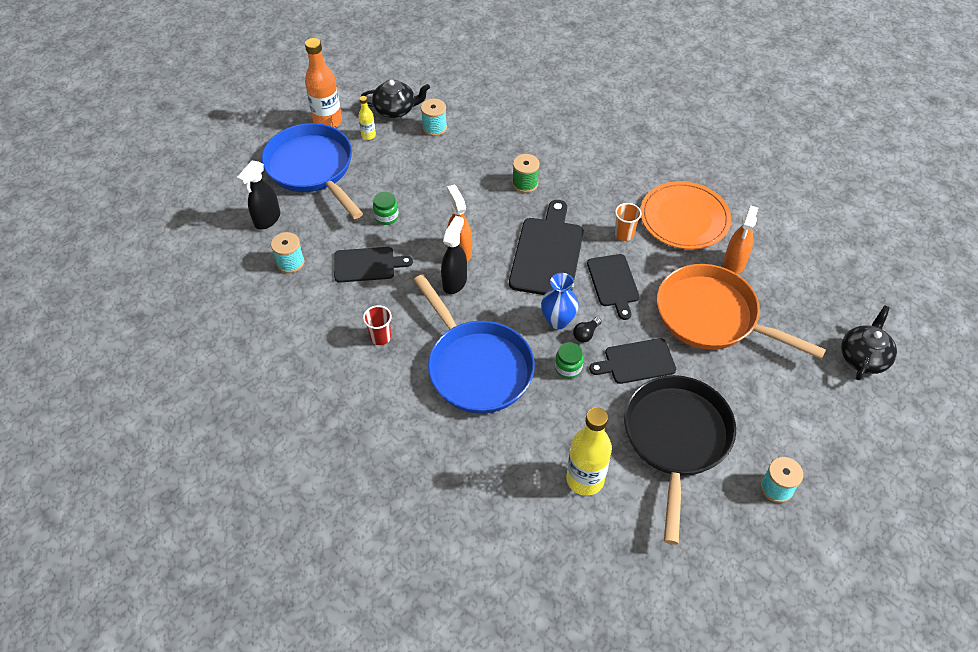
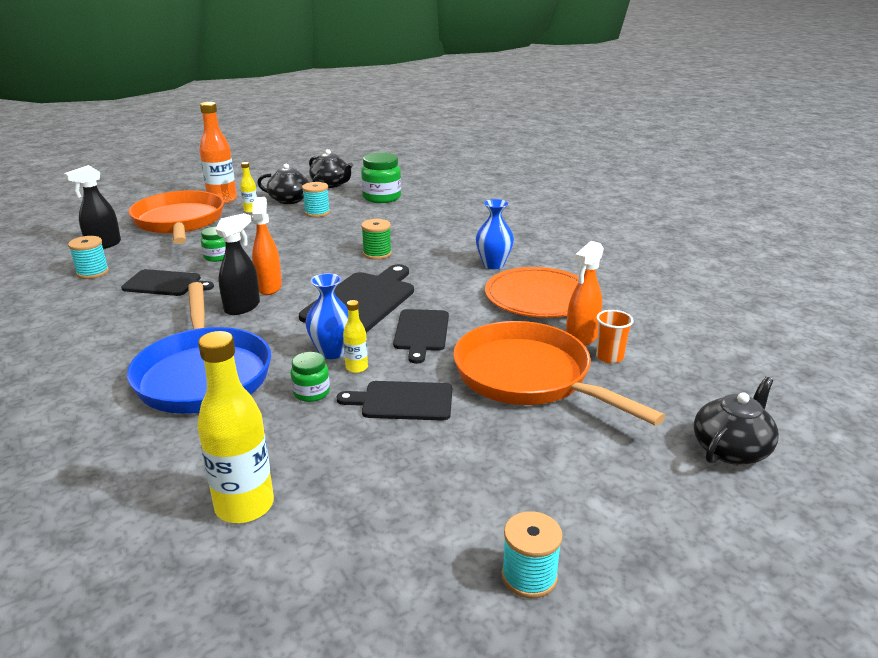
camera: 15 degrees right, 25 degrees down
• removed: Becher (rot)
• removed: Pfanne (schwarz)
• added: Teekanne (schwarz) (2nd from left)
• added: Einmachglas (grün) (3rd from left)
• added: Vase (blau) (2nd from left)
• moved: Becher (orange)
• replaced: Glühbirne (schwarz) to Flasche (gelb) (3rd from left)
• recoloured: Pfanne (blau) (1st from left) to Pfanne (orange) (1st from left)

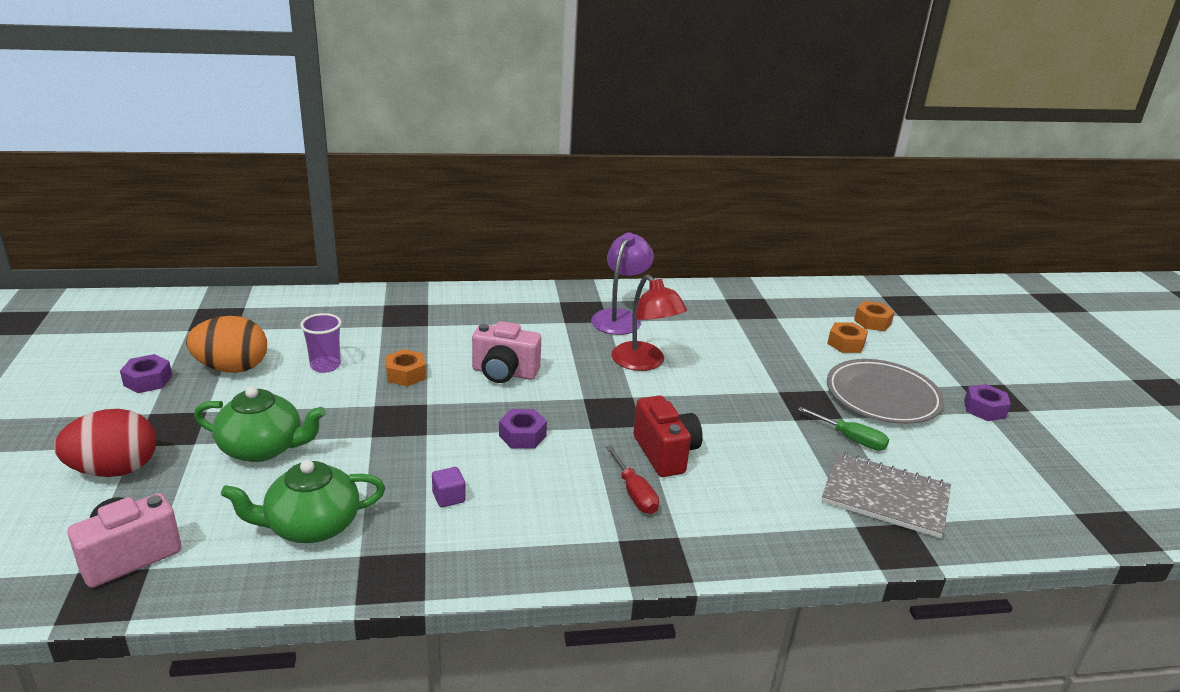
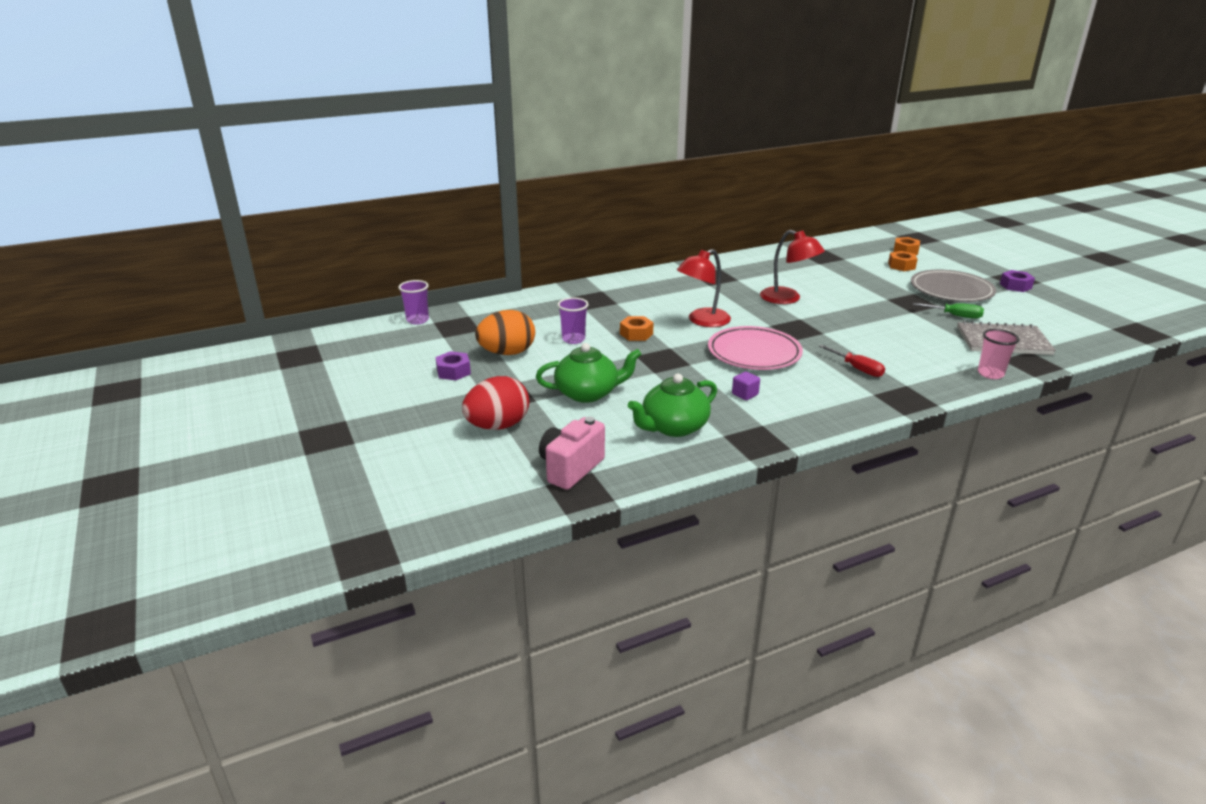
camera: 15 degrees left, 0 degrees up
• removed: Lampe (lila)
• removed: Kamera (rot)
• added: Becher (lila) (1st from left)
• added: Becher (rosa)
• replaced: Kamera (rosa) (2nd from left) to Lampe (rot) (1st from left)
• replaced: Sechskantmutter (lila) (2nd from left) to Teller (rosa)

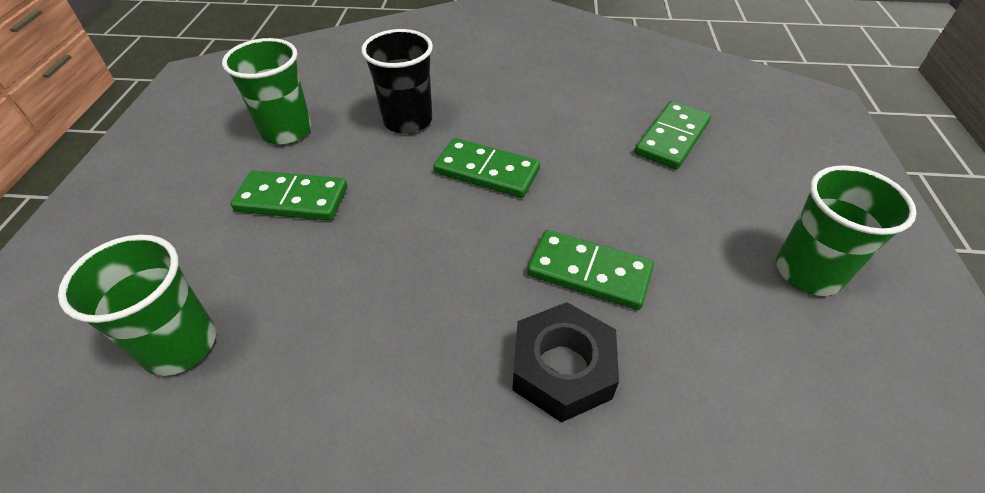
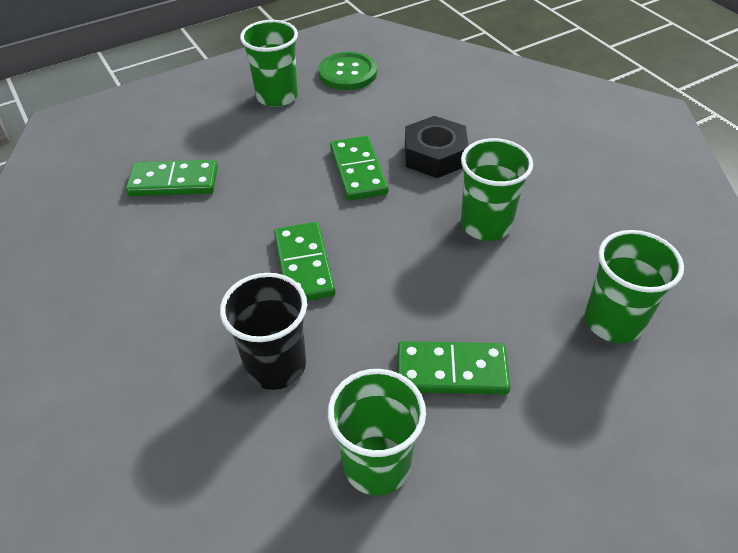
camera: 125 degrees left, 0 degrees up
• added: Knopf (grün)
• added: Becher (grün) (3rd from left)
• turned: Dominostein (grün) (1st from left in the first image) 60 degrees counterclockwise

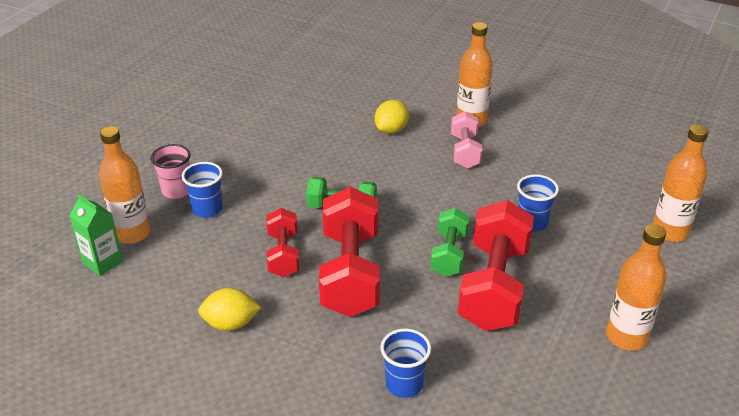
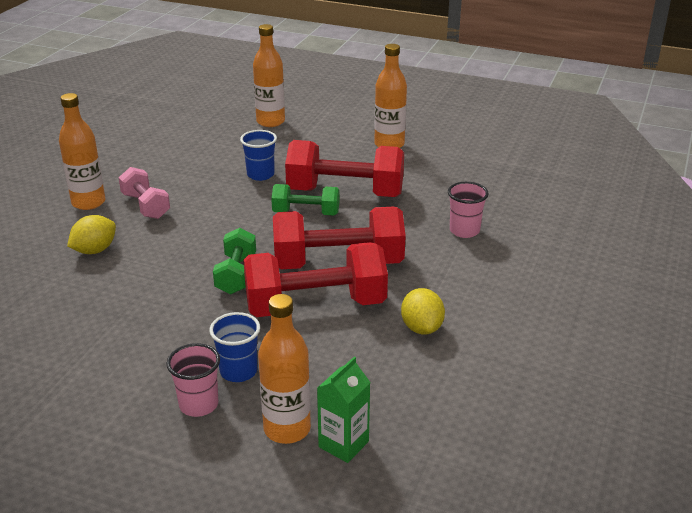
camera: 95 degrees left, 5 degrees down
• recoloured: Becher (blau) (2nd from left) to Becher (rosa) (2nd from left)
• turned: Zitrone (gelb) (2nd from left in the first image) 75 degrees counterclockwise
• turned: Hantel (rosa) 60 degrees clockwise
• resized: Hantel (rot) (1st from left) x1.80

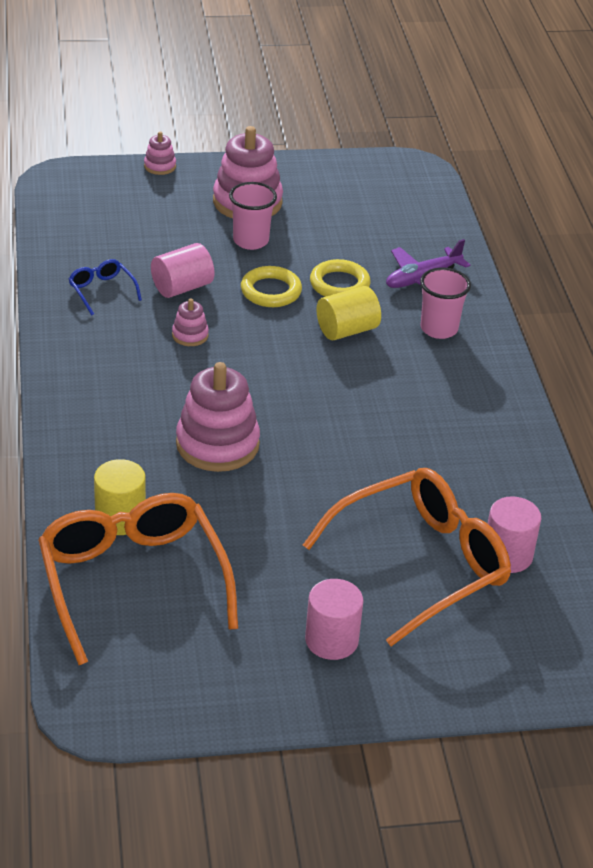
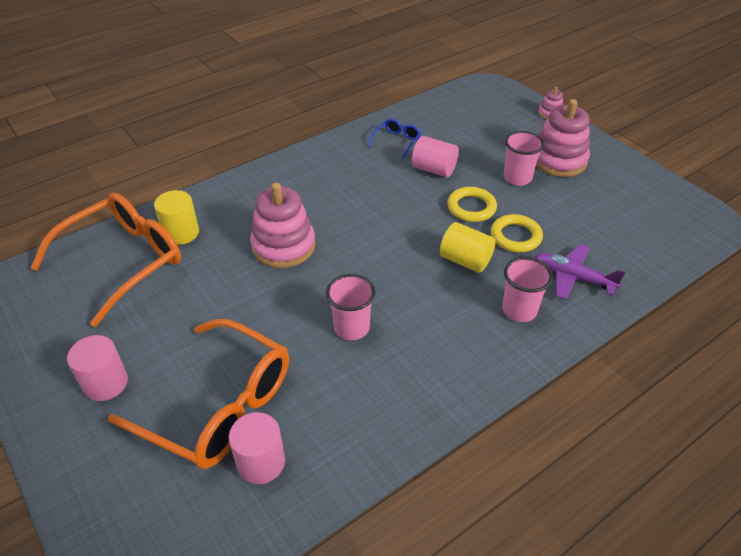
camera: 65 degrees right, 5 degrees up
• removed: Stapelspielzeug (rosa) (2nd from left)
• added: Becher (rosa) (1st from left)

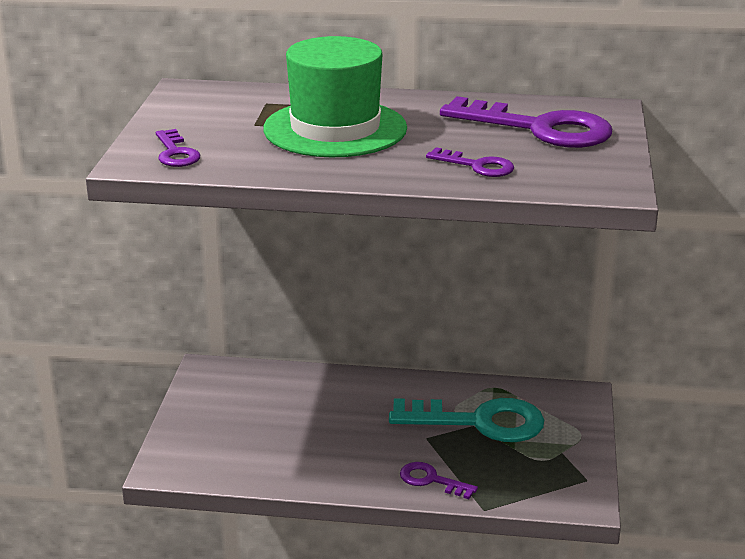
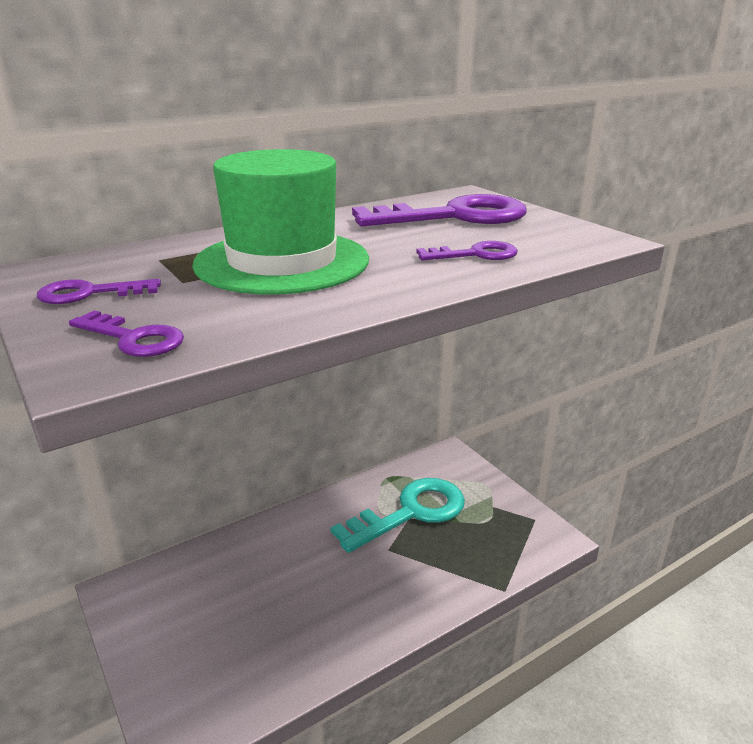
camera: 40 degrees left, 0 degrees up
• moved: Schlüssel (lila) (2nd from left in the first image) to Schlüssel (lila) (1st from left)

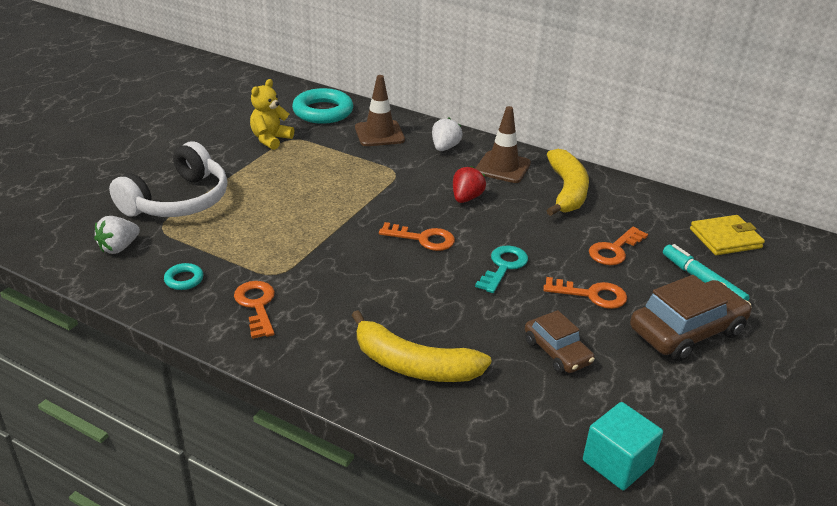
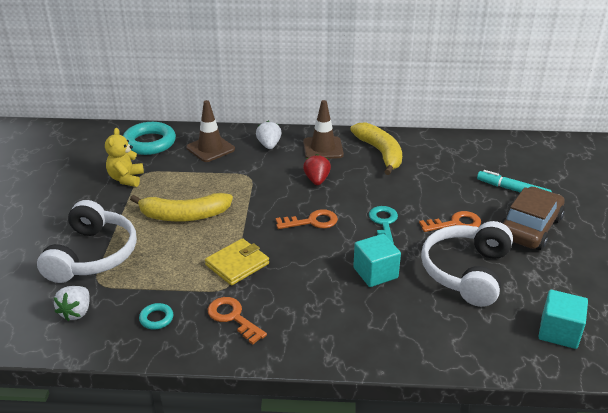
camera: 25 degrees left, 0 degrees up
• removed: Schlüssel (orange) (4th from left)
• added: Kubus (türkis) (1st from left)
• moved: Banane (gelb) (1st from left)
• moved: Geldbörse (gelb)
• replaced: Auto (braun) (1st from left) to Kopfhörer (weiß) (2nd from left)

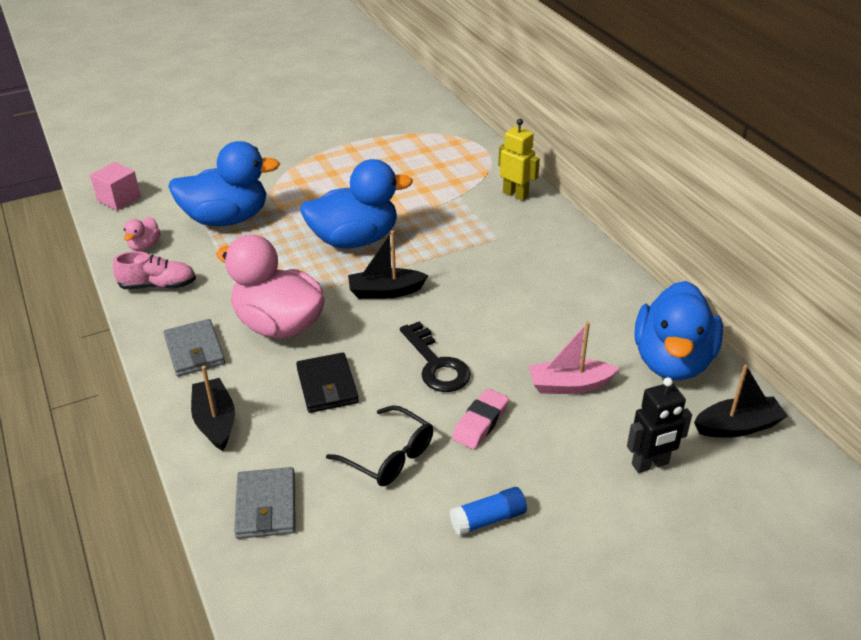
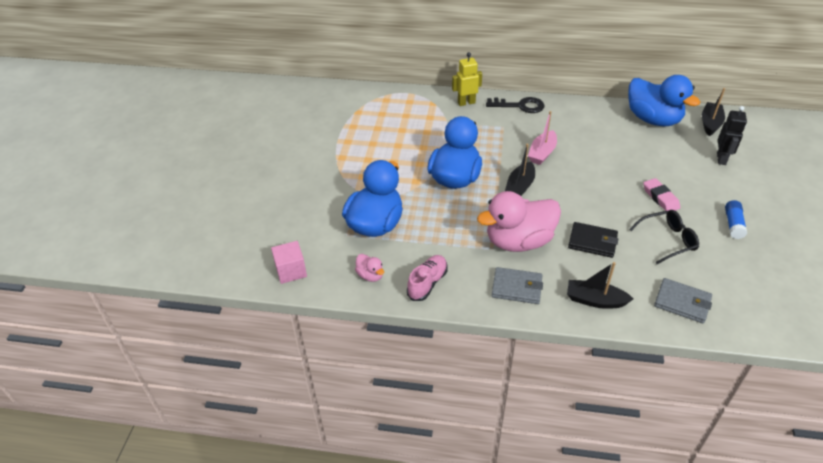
camera: 55 degrees left, 5 degrees up
• moved: Schlüssel (schwarz)
• moved: Boot (rosa)

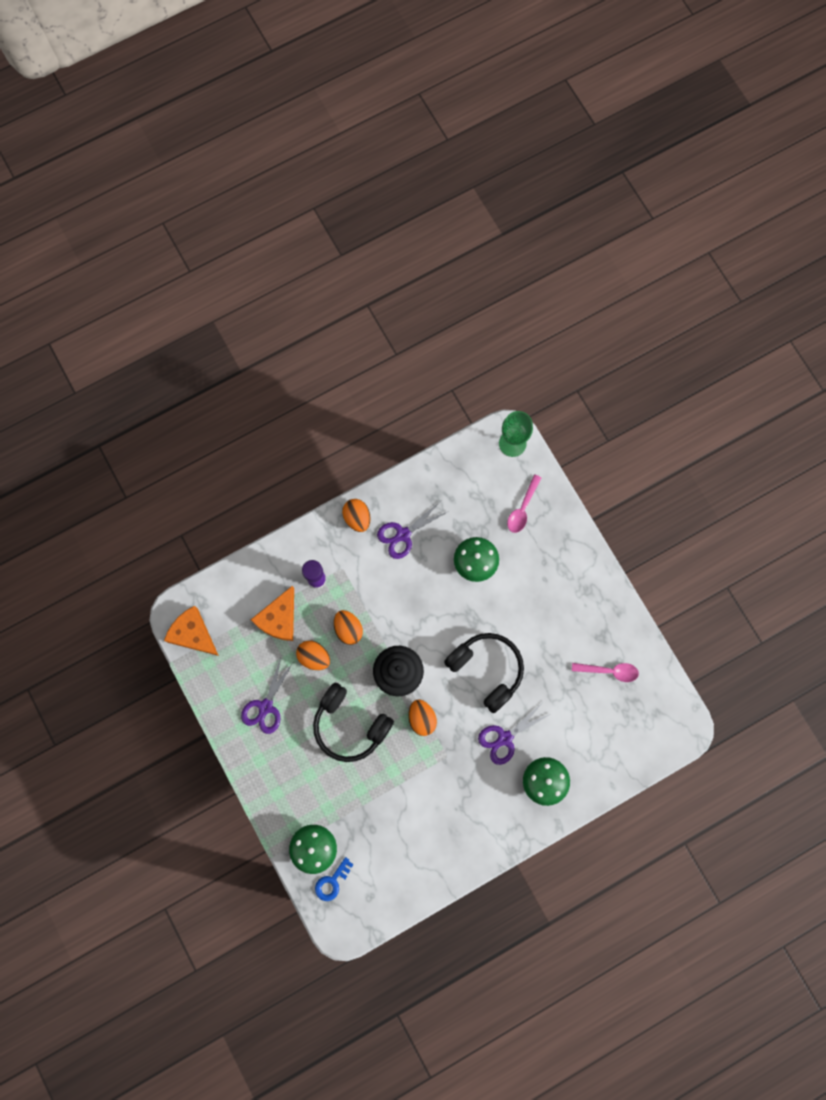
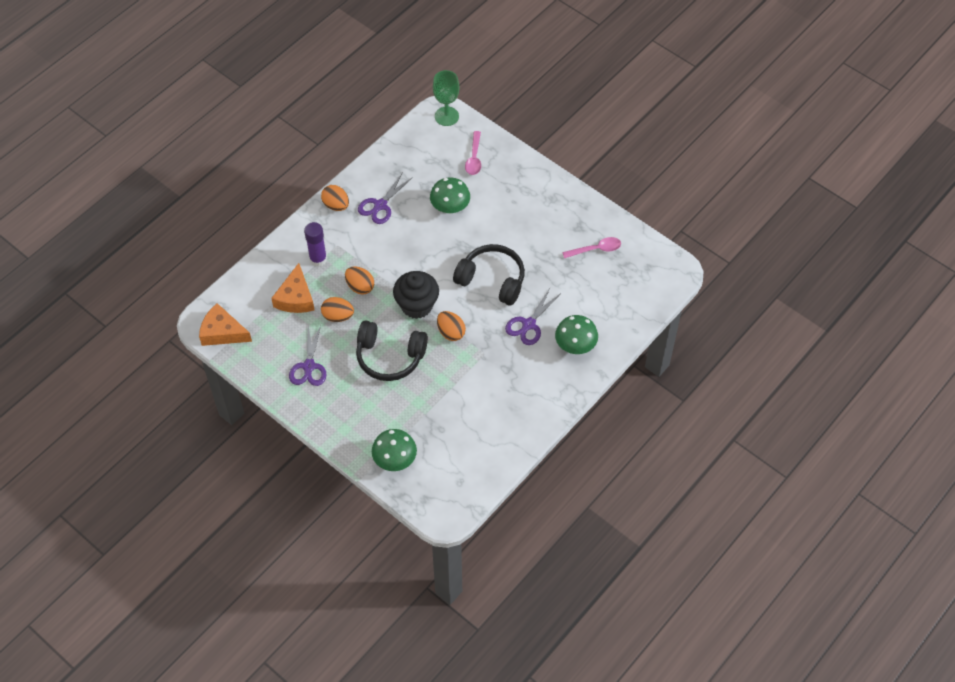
camera: 20 degrees left, 20 degrees down
• removed: Schlüssel (blau)

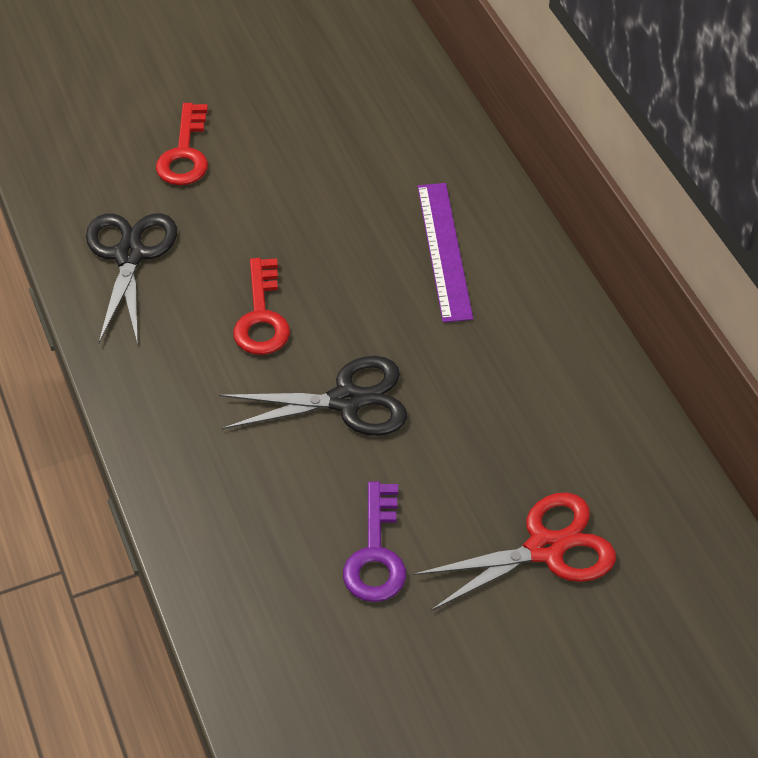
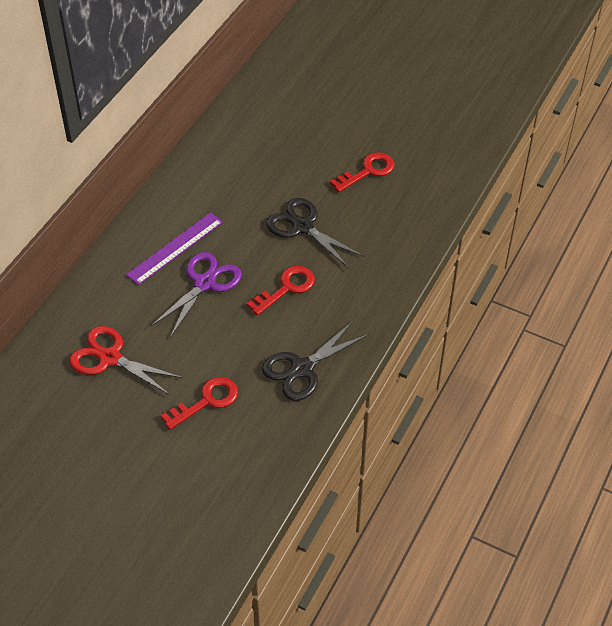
camera: 130 degrees left, 0 degrees up
• added: Schere (lila)
• moved: Schere (rot)
• recoloured: Schlüssel (lila) to Schlüssel (rot) (3rd from left)

